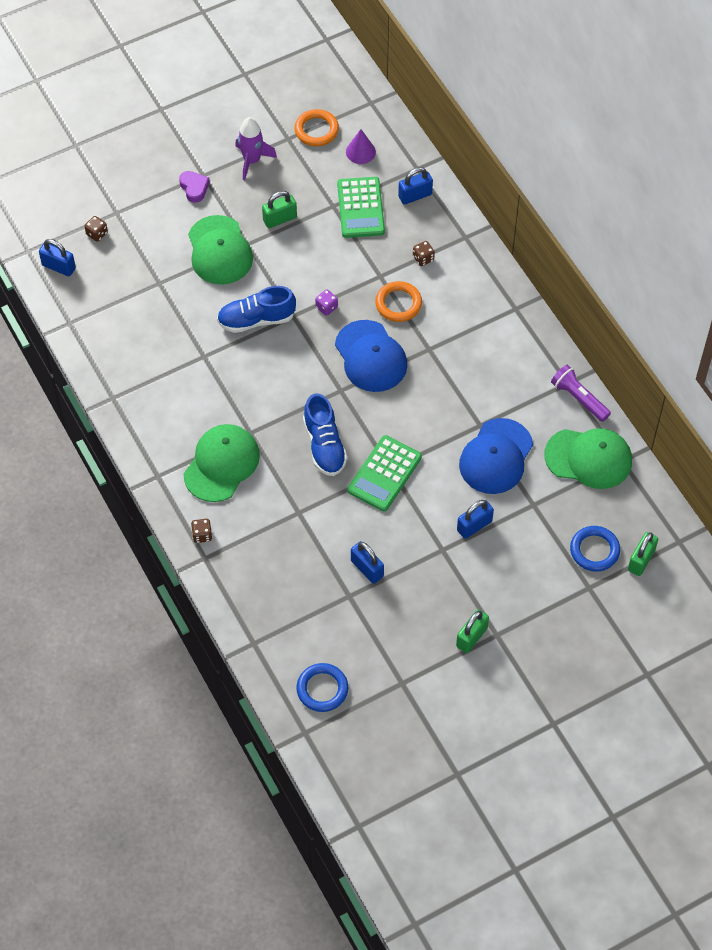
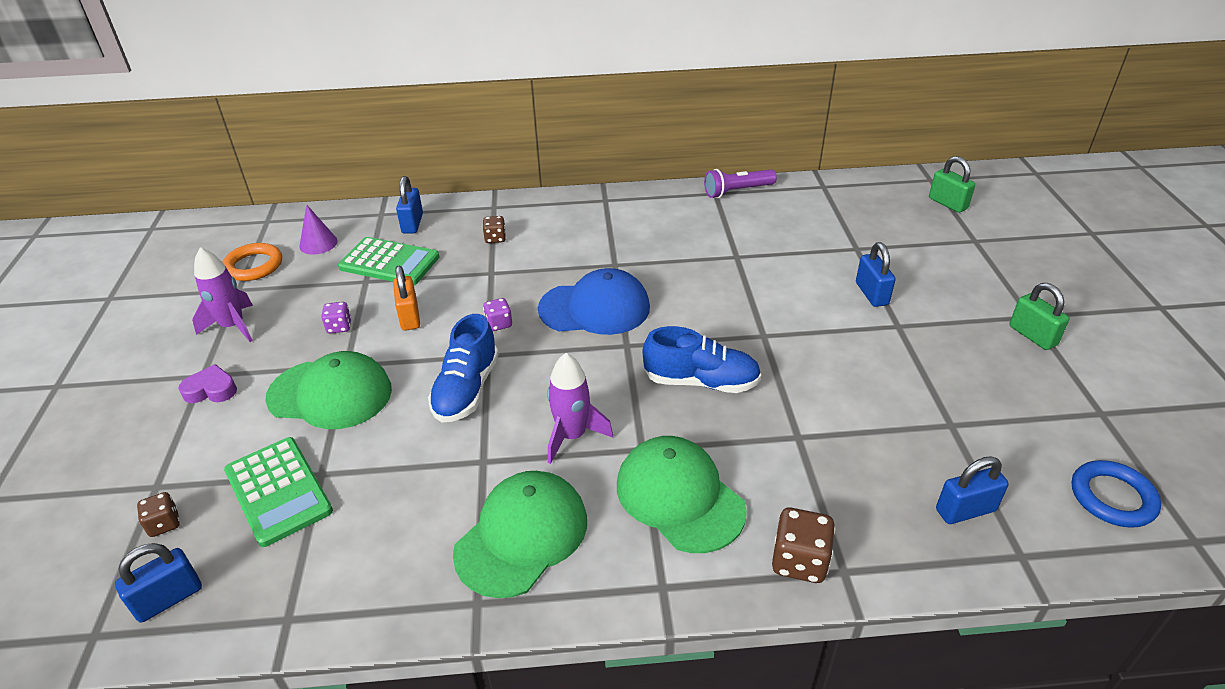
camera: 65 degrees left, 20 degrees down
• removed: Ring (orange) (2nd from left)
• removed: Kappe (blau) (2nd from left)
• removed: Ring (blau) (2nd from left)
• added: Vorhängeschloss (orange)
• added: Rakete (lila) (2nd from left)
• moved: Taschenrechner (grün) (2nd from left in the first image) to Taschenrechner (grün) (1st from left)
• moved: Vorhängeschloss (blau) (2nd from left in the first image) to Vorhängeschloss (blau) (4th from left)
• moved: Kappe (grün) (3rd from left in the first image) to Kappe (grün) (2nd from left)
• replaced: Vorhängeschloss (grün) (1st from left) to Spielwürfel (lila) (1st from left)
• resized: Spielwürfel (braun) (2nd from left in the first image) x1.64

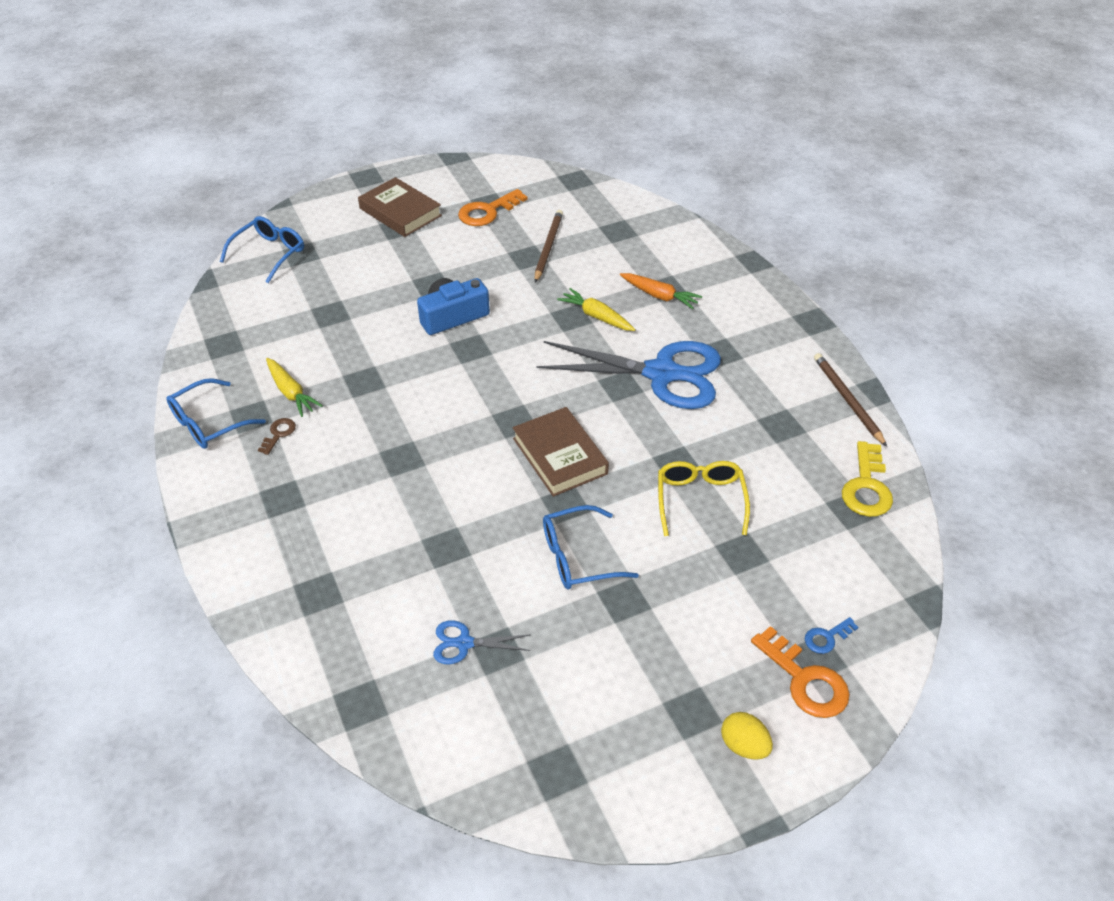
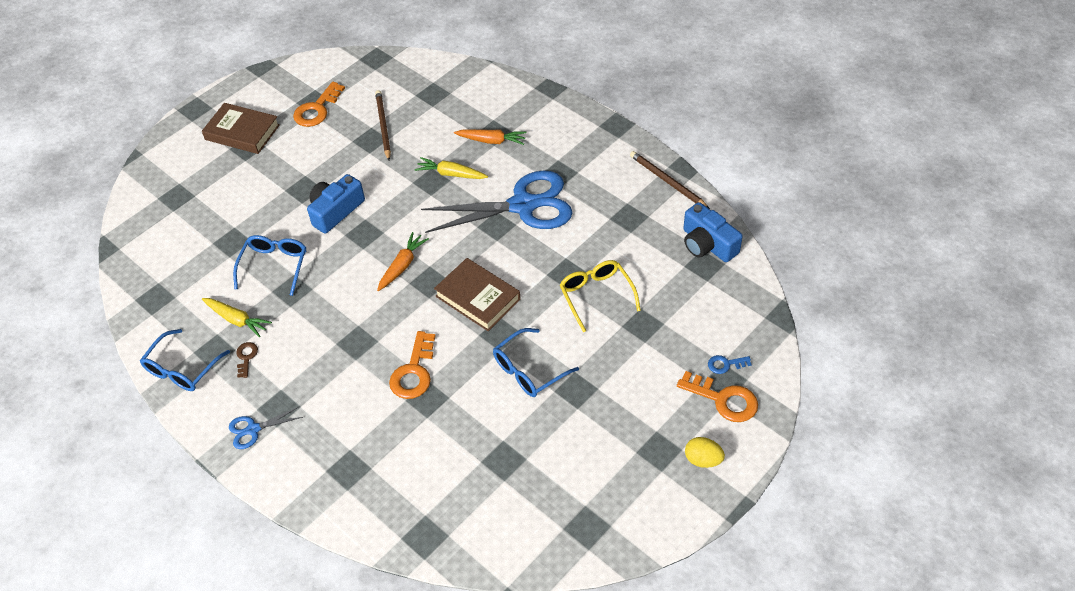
camera: 20 degrees left, 5 degrees up
• added: Karotte (orange) (1st from left)
• added: Schlüssel (orange) (2nd from left)
• moved: Brille (blau) (2nd from left)
• moved: Schere (blau) (1st from left)
• replaced: Schlüssel (gelb) to Kamera (blau) (2nd from left)
• turned: Schlüssel (blau) 45 degrees clockwise

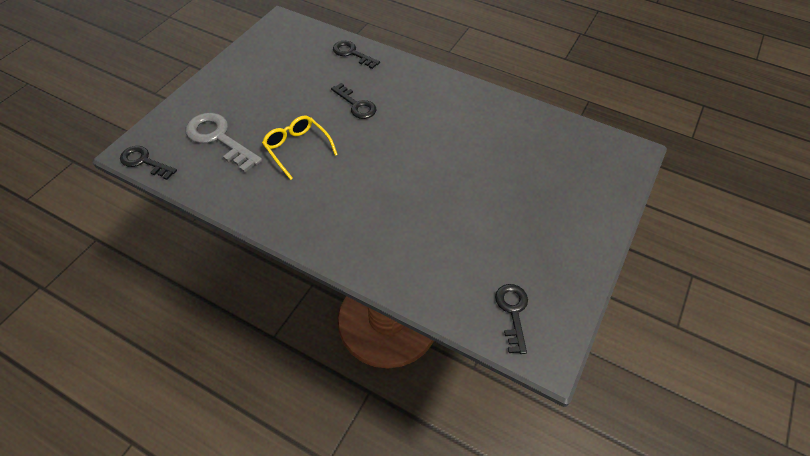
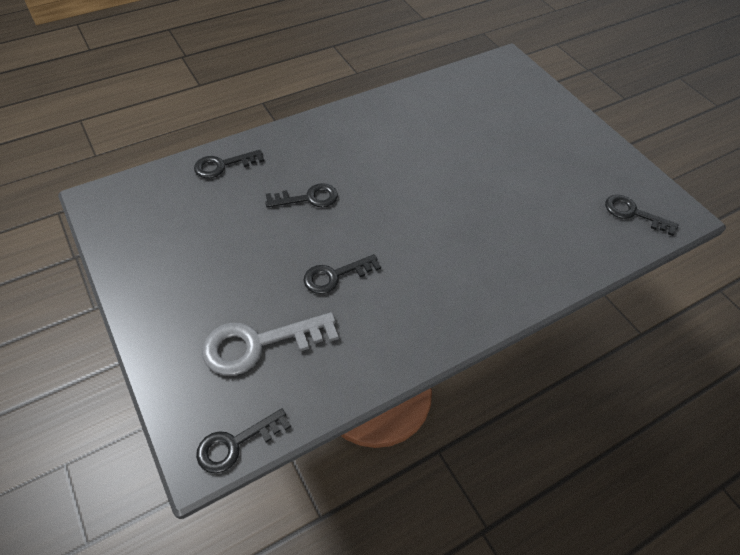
camera: 60 degrees left, 0 degrees up
• replaced: Brille (gelb) to Schlüssel (schwarz) (4th from left)

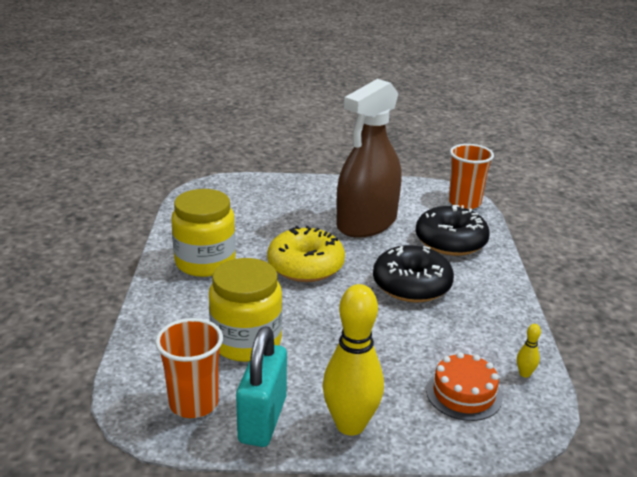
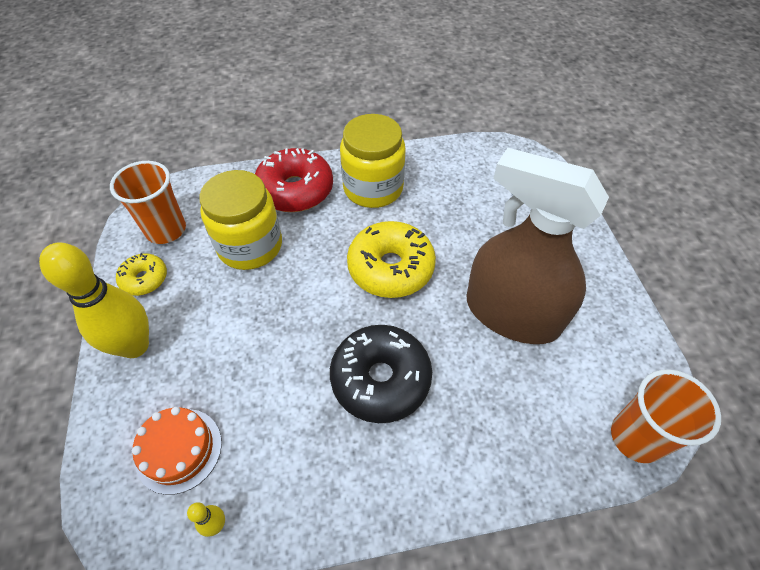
camera: 80 degrees right, 25 degrees up
• removed: Donut (schwarz) (2nd from left)
• added: Donut (rot)
• replaced: Vorhängeschloss (türkis) to Donut (gelb) (1st from left)

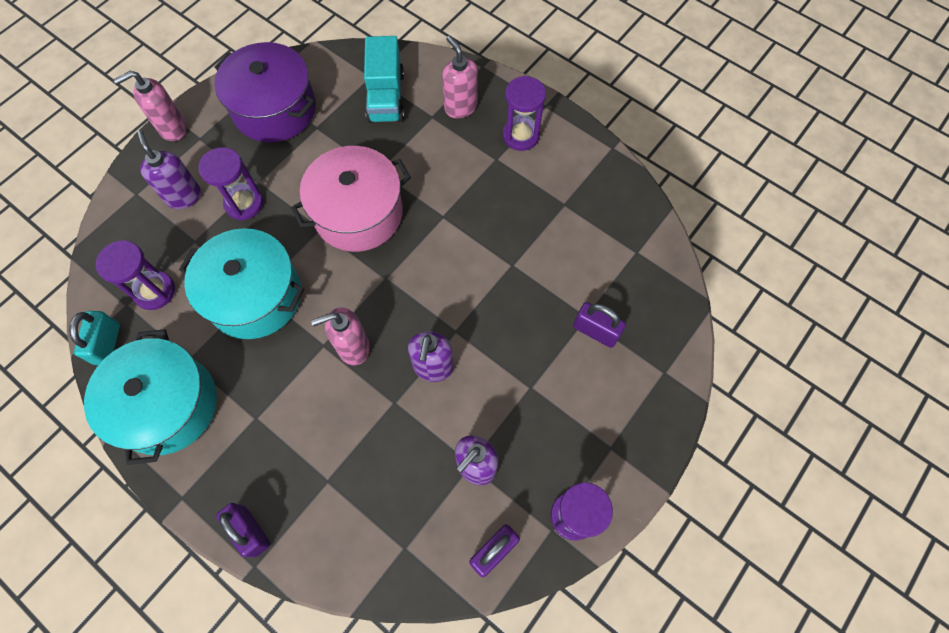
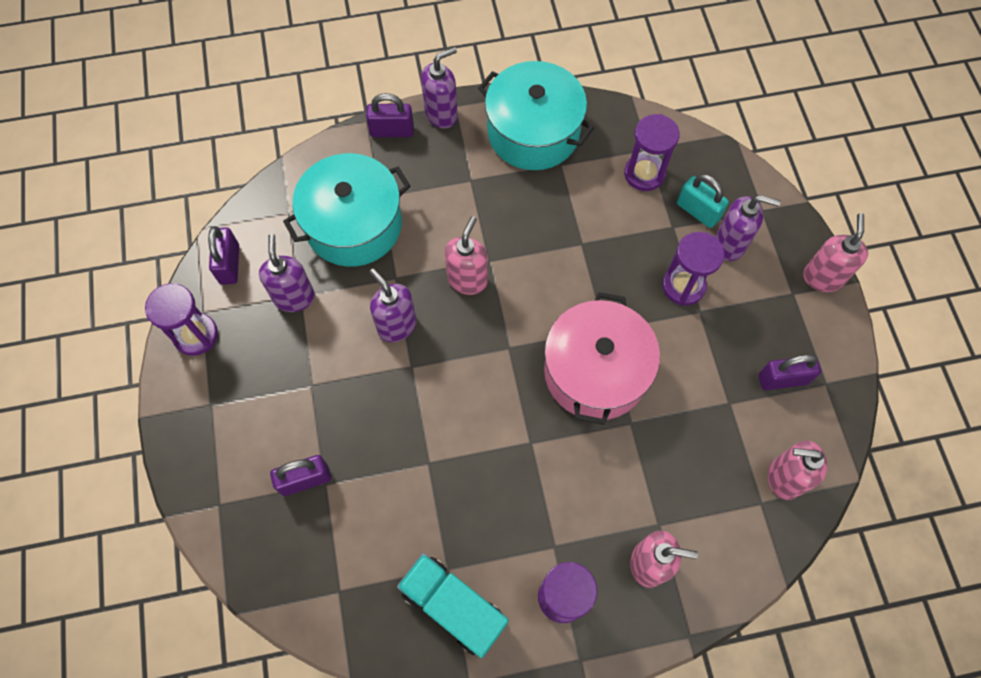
camera: 130 degrees right, 0 degrees up
• added: Seifenspender (lila) (3rd from left)
• added: Seifenspender (rosa) (3rd from left)
• moved: Vorhängeschloss (türkis)
• moved: Kochtopf (türkis) (2nd from left in the first image) to Kochtopf (türkis) (1st from left)
• moved: Lastwagen (türkis)
• replaced: Kochtopf (lila) to Vorhängeschloss (lila) (4th from left)

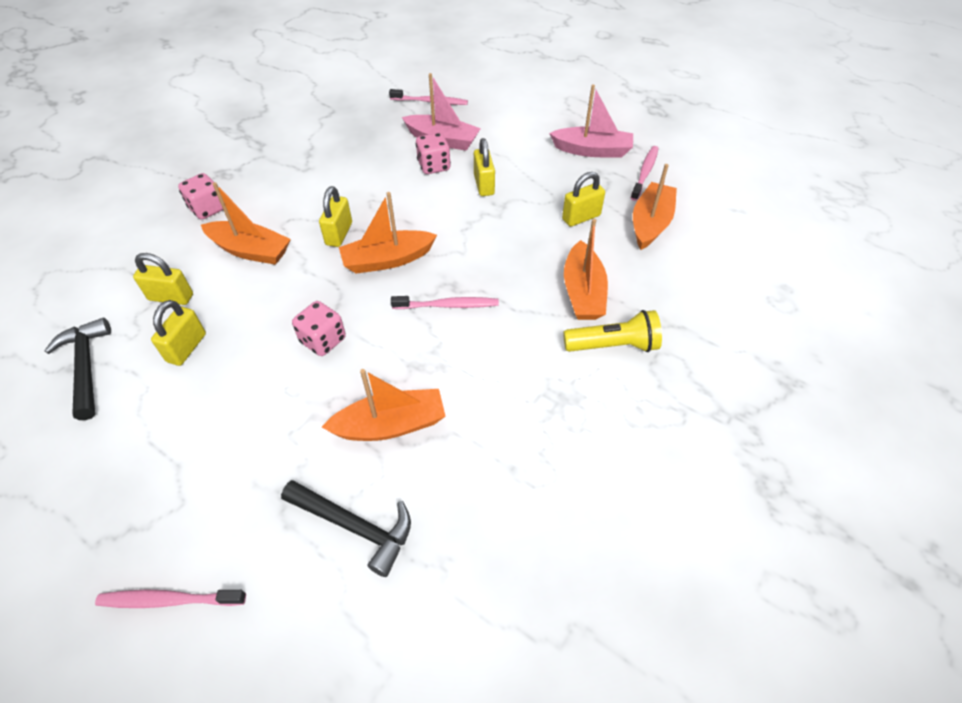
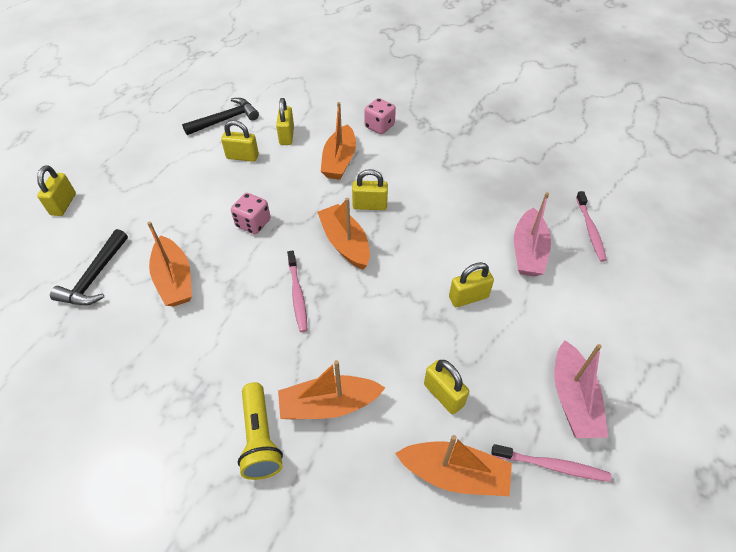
camera: 80 degrees right, 0 degrees up
• removed: Spielwürfel (rosa) (3rd from left)
• replaced: Zahnbürste (rosa) (1st from left) to Vorhängeschloss (gelb) (1st from left)

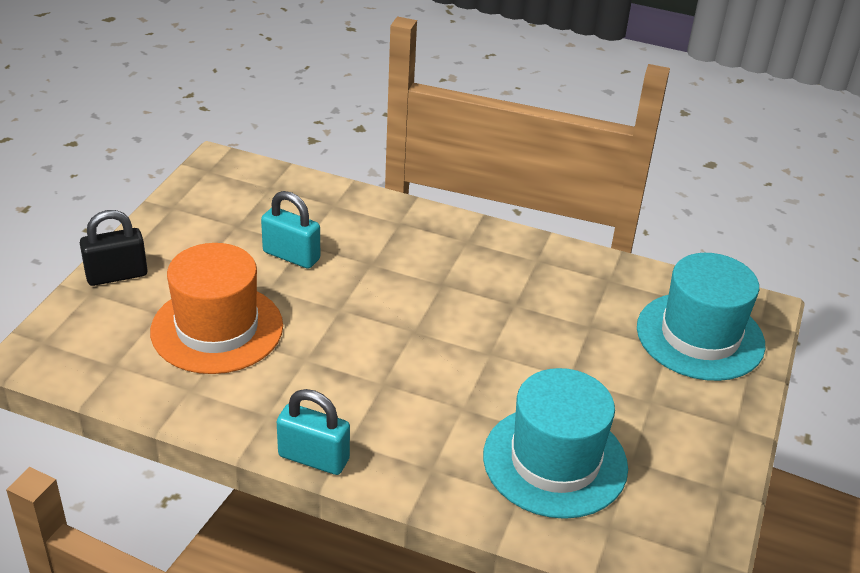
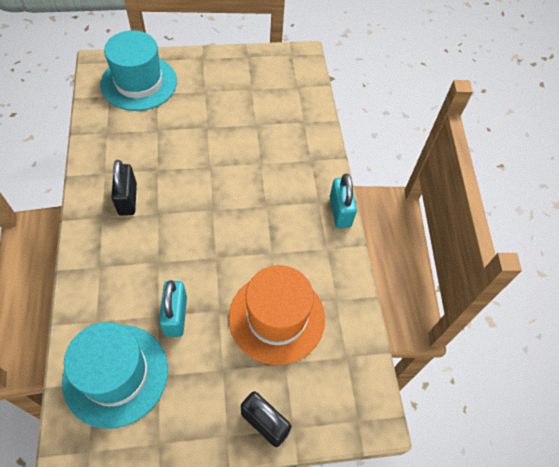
camera: 120 degrees left, 20 degrees up
• added: Vorhängeschloss (schwarz) (1st from left)
• moved: Hut (türkis) (1st from left)

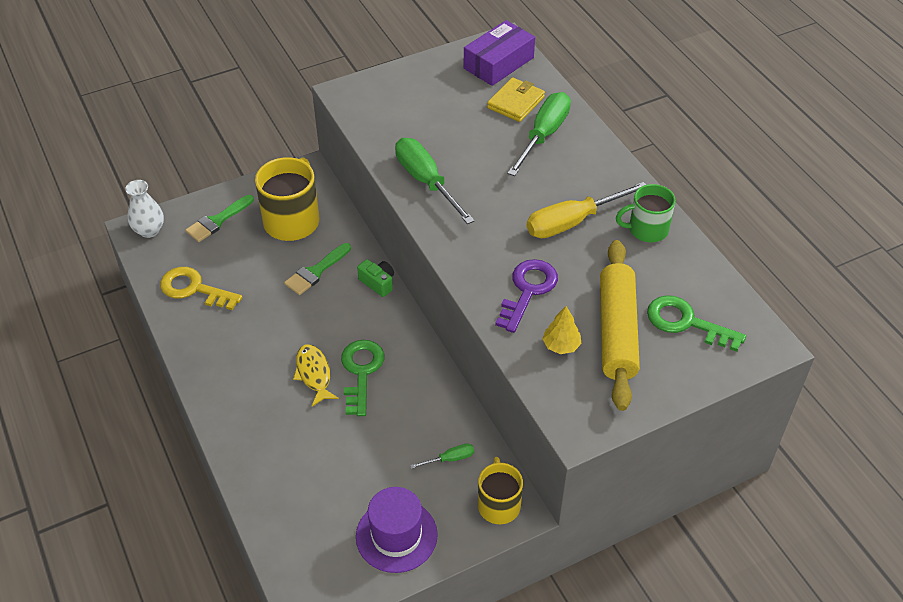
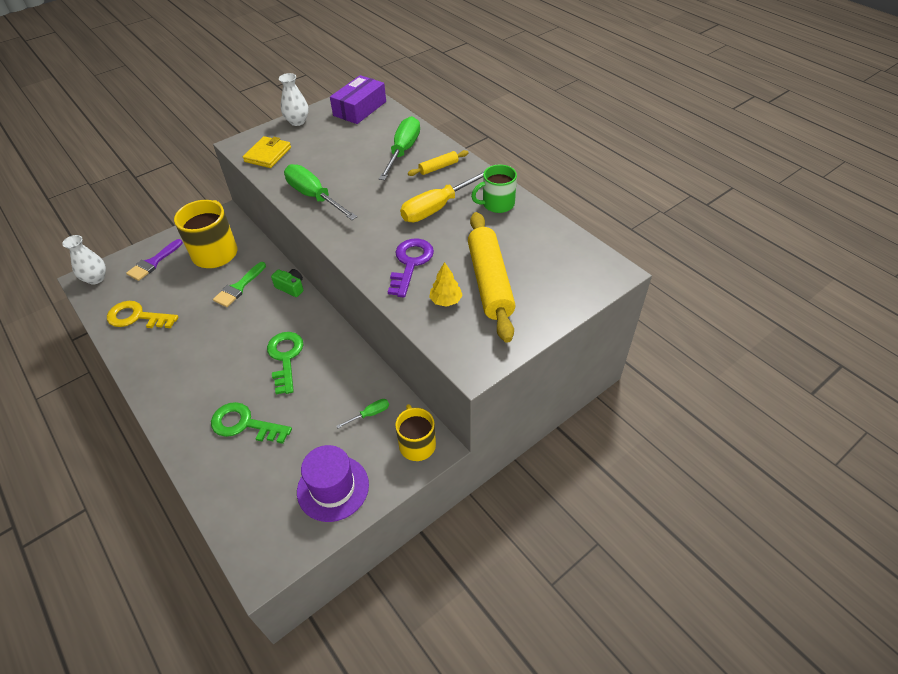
camera: 10 degrees left, 0 degrees up
• removed: Fisch (gelb)
• added: Vase (weiß) (2nd from left)
• added: Nudelholz (gelb) (1st from left)
• moved: Geldbörse (gelb)
• moved: Schlüssel (grün) (2nd from left in the first image) to Schlüssel (grün) (1st from left)
• recoloured: Pinsel (grün) (1st from left) to Pinsel (lila)

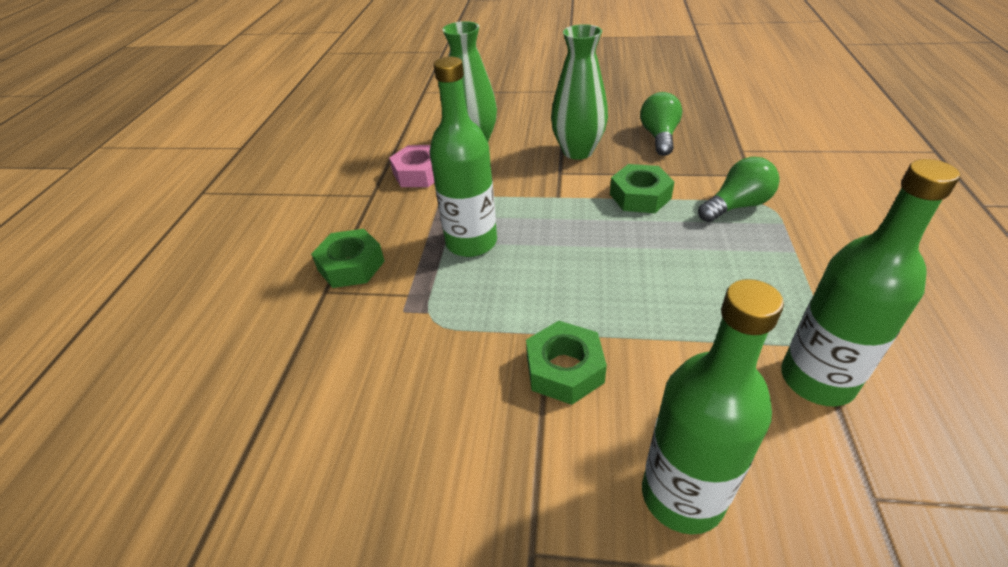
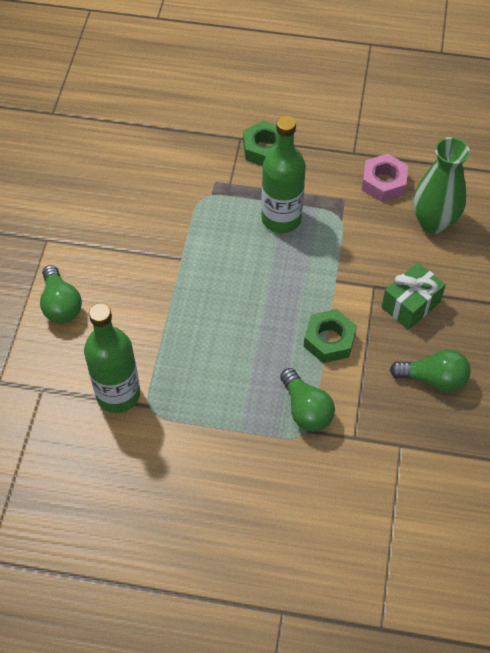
camera: 90 degrees right, 15 degrees up
• removed: Sechskantmutter (grün) (2nd from left)
• replaced: Vase (grün) (2nd from left) to Geschenk (grün)
• replaced: Flasche (grün) (2nd from left) to Glühbirne (grün) (1st from left)

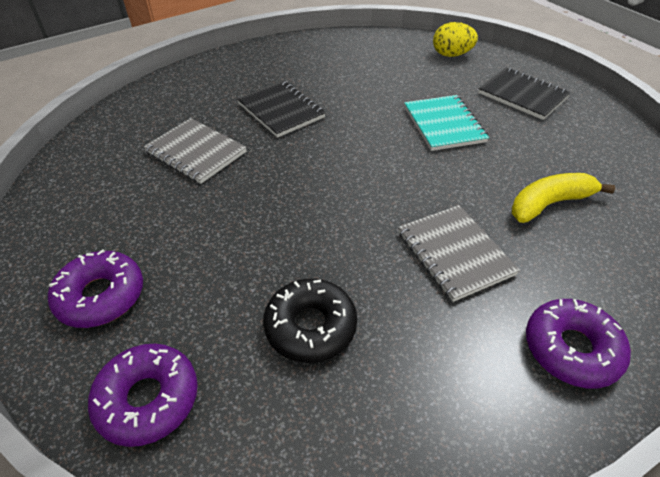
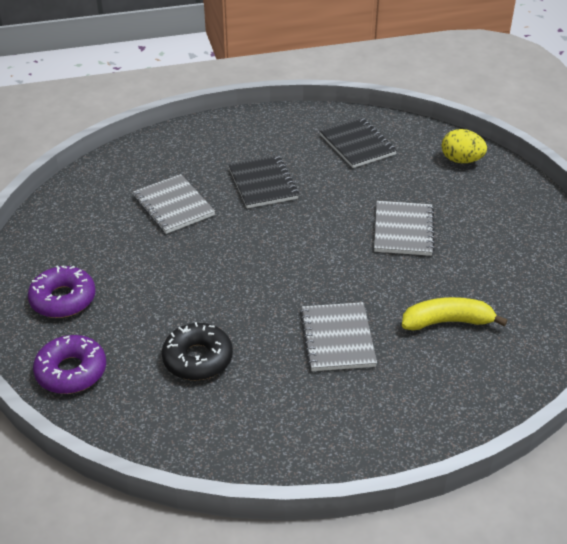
camera: 20 degrees right, 5 degrees down
• removed: Donut (lila) (3rd from left)
• moved: Notizbuch (schwarz) (2nd from left)
• recoloured: Notizbuch (türkis) to Notizbuch (grau) (3rd from left)

